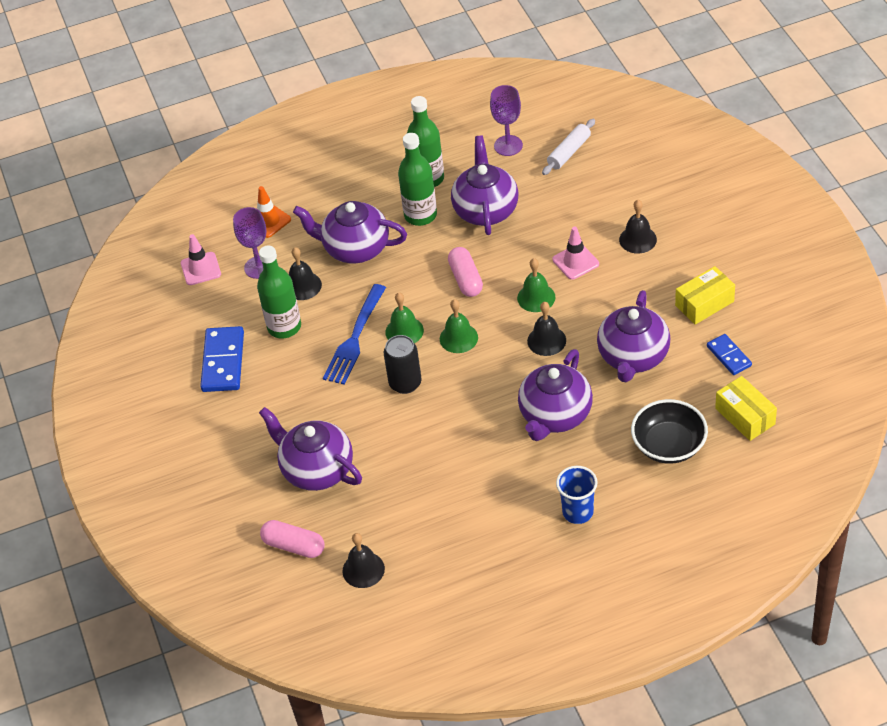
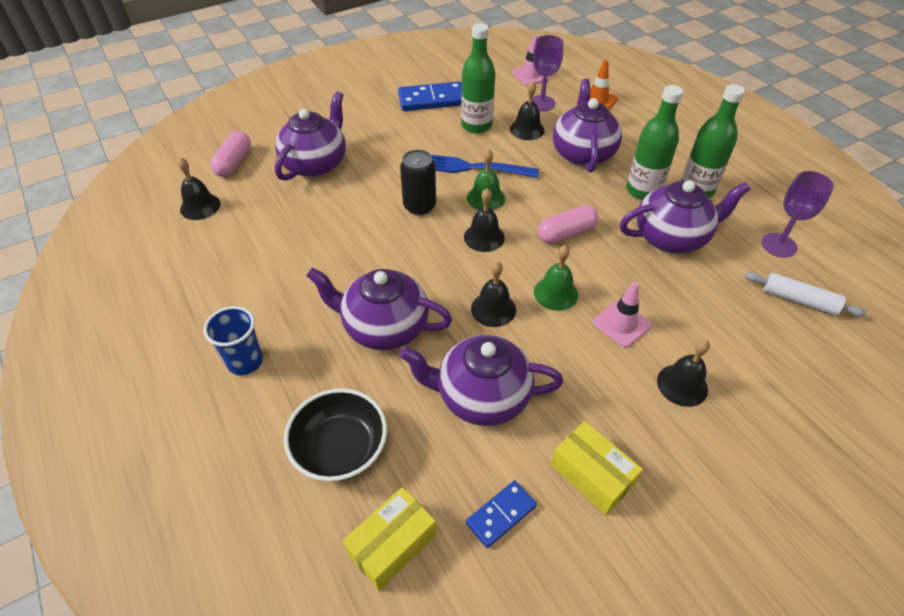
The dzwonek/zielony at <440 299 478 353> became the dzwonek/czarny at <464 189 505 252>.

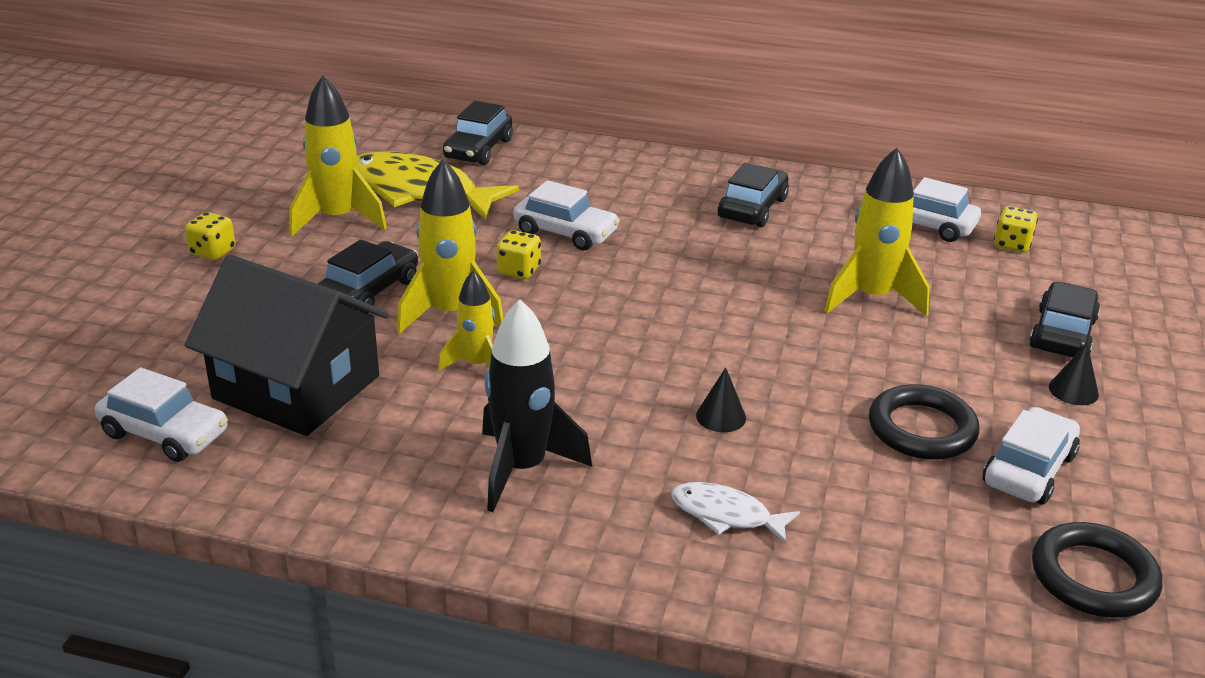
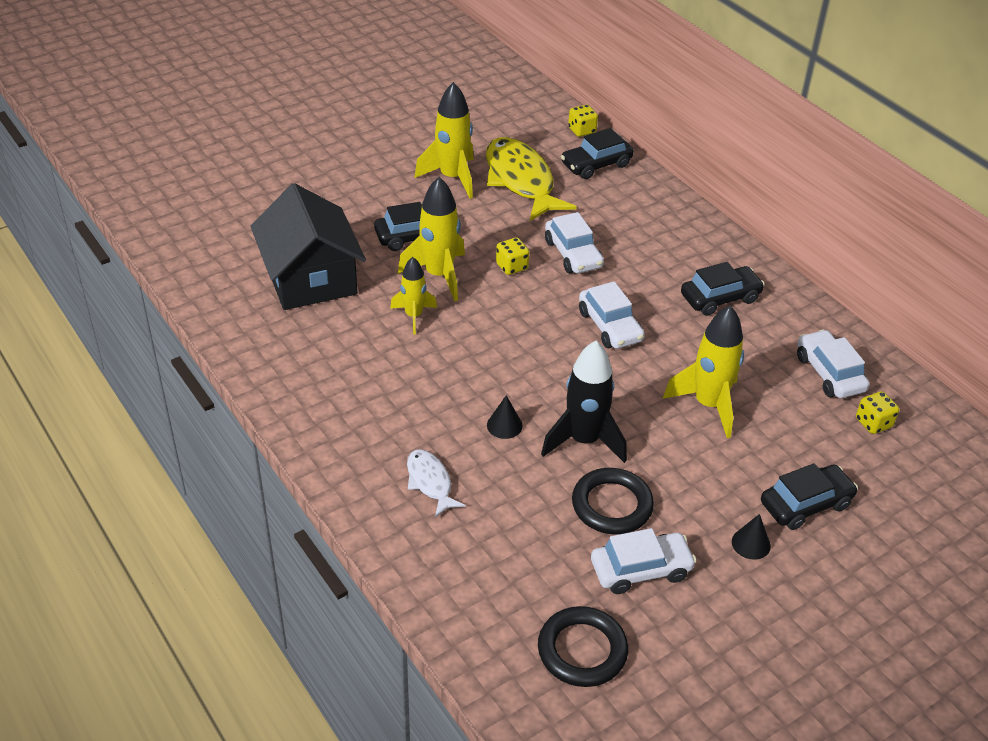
The kostka do gry/żółty moved from <185 212 235 260> to <568 105 598 137>.
The rakieta/czarny moved from <482 299 592 512> to <541 341 627 463>.
The samochód/biały moved from <95 367 228 462> to <579 282 645 349>.

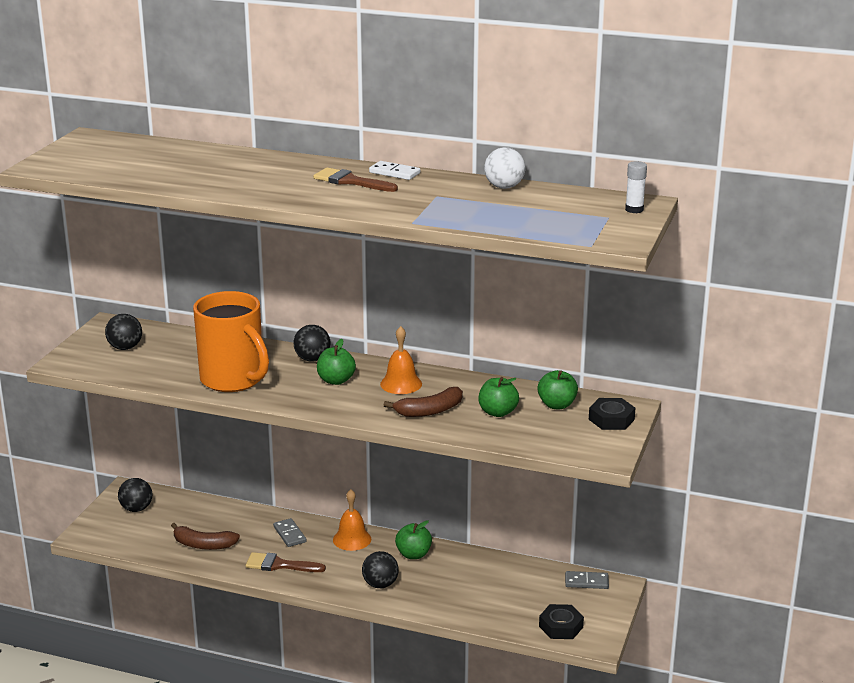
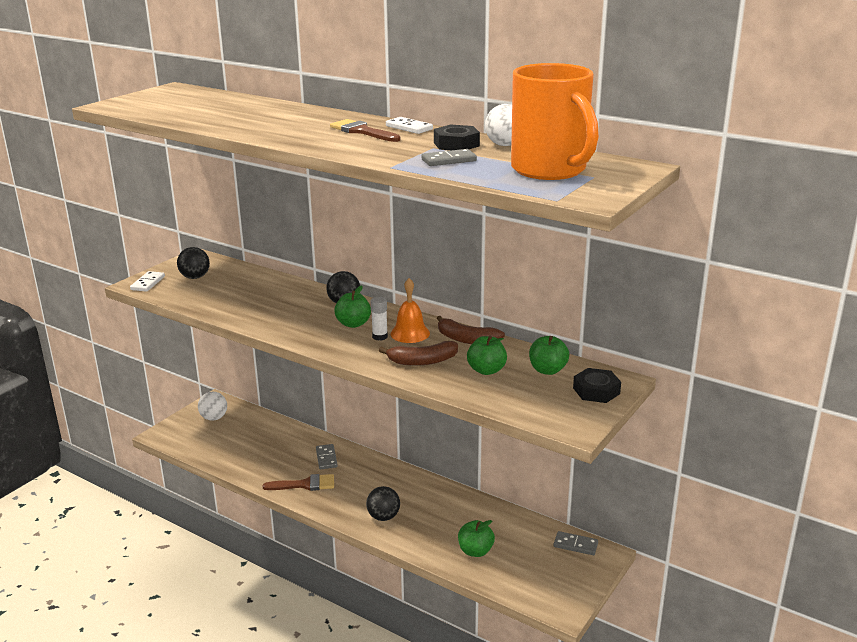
The klej w sztyfcie/biały moved from <625 161 647 213> to <371 297 388 341>.
The kubek/pomarańczowy moved from <193 291 269 392> to <511 63 599 180>.
The piłka/czarny at <118 478 152 512> became the piłka/biały at <198 392 227 421>.
The dzwonek/pomarańczowy at <333 489 371 551> disappeared.
The jabłko/zielony moved from <395 520 432 559> to <458 520 495 557>.
The banan/brązowy moved from <171 523 240 550> to <437 316 505 344>.
The pędzel/brązowy at <246 552 326 572> turned 150 degrees clockwise.
The nakrętka/czarny moved from <539 604 584 639> to <434 125 480 150>.
The kostka domina/szary at <421 149 477 166> appeared.
The kostka domina/biały at <130 271 165 292> appeared.

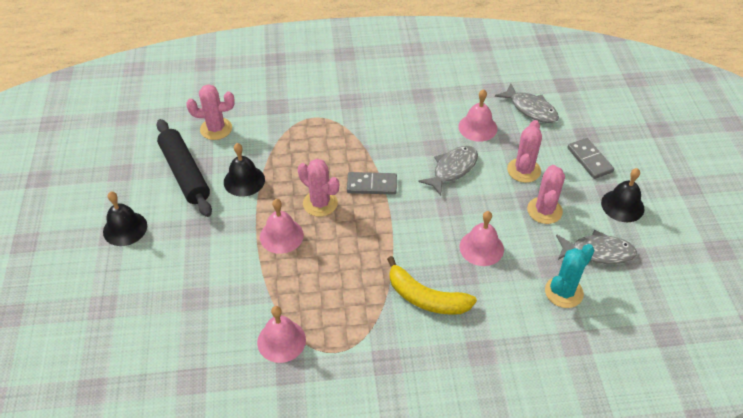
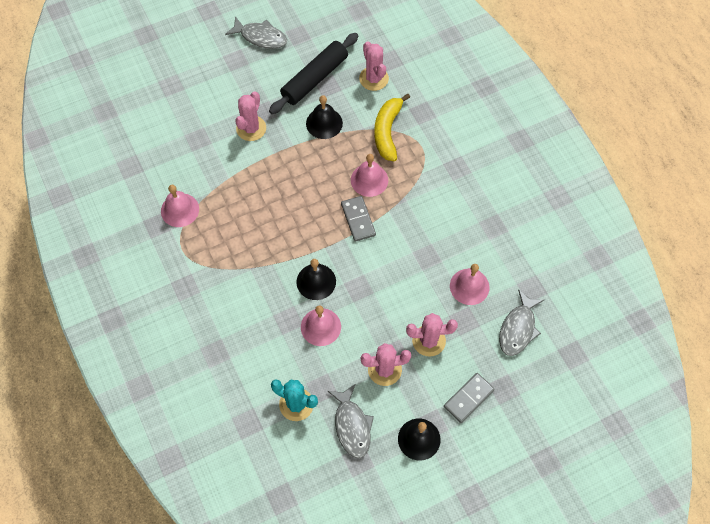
The ryba/szary moved from <418 146 478 196> to <225 16 287 49>.
The kaktus/różowy moved from <298 159 339 217> to <235 91 266 141>.
The dzwonek/czarny moved from <103 191 147 246> to <296 259 336 300>.
The dzwonek/różowy moved from <260 199 304 254> to <351 154 388 197>.
The banan/żółty moved from <387 256 477 315> to <374 94 410 161>.

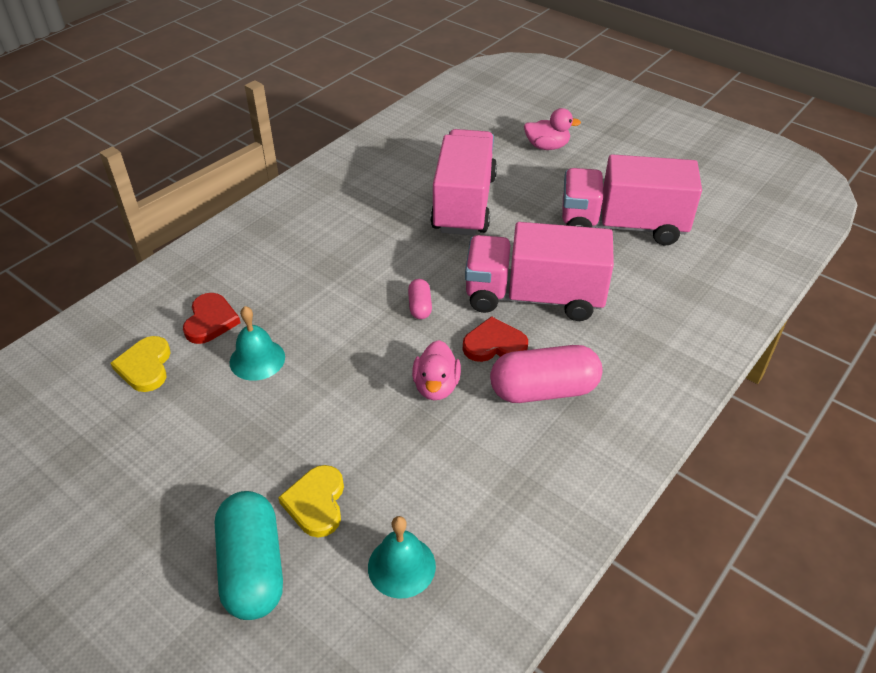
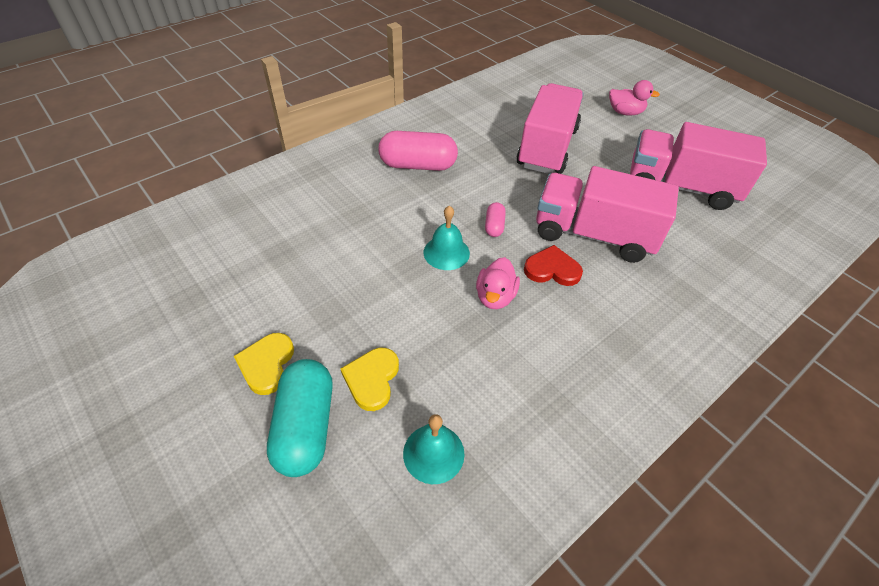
The serce/czerwony at <183 293 241 344> disappeared.
The dzwonek/turkusowy moved from <230 306 285 381> to <424 205 470 270>.
The serce/żółty moved from <111 336 171 392> to <234 333 294 395>.
The kapsułka/różowy moved from <490 345 603 403> to <378 131 458 171>.

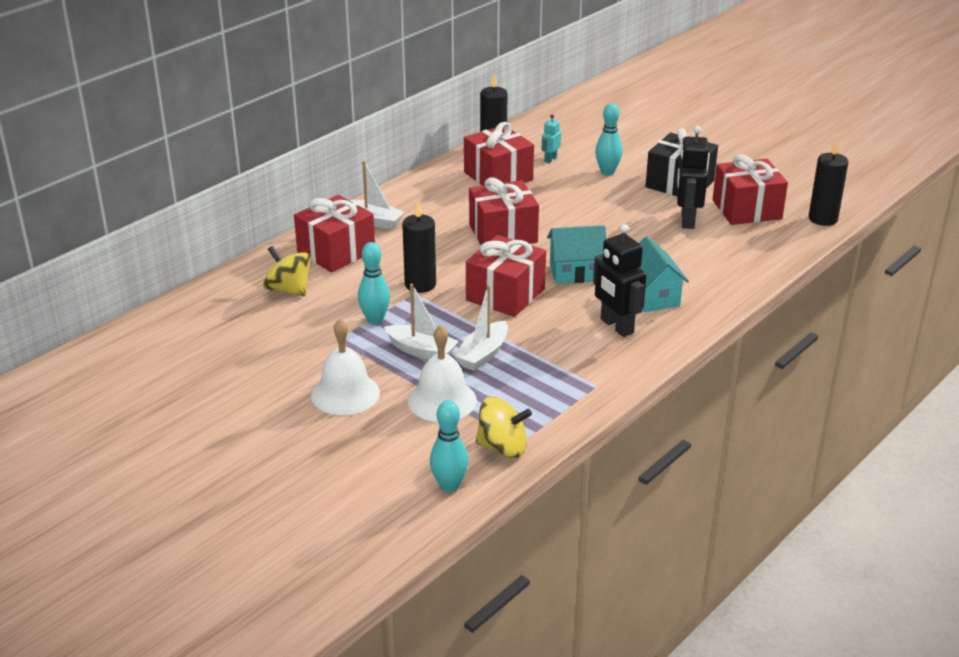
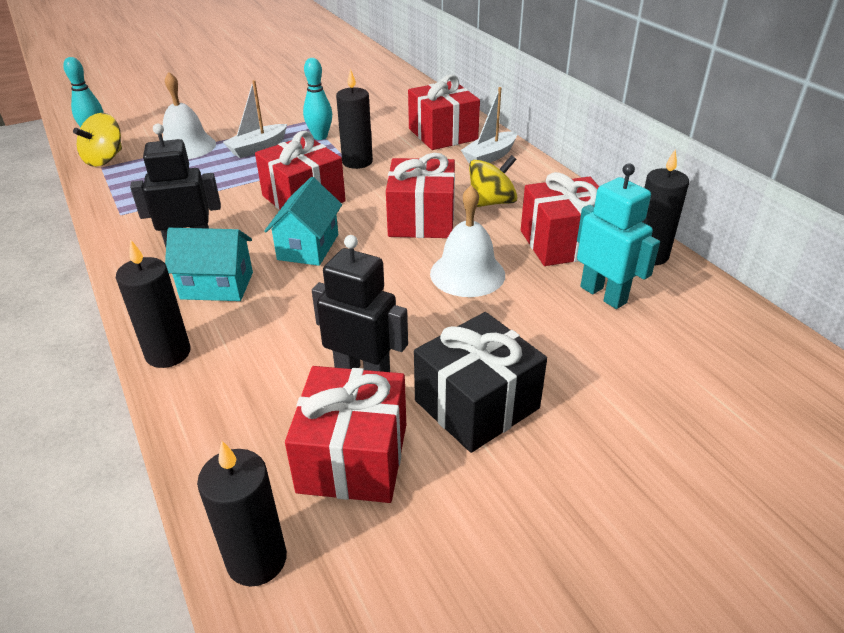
The kręgiel/turkusowy at <595 103 623 175> disappeared.
The robot/turkusowy at <542 115 561 163> changed to 1.95 times the size.
The bączek/żółty moved from <263 246 311 296> to <469 155 518 207>.
The łódka/biały at <454 285 508 371> disappeared.
The dzwonek/biały moved from <311 319 380 415> to <430 185 505 297>.
The świeca/czarny at <116 239 190 368> appeared.

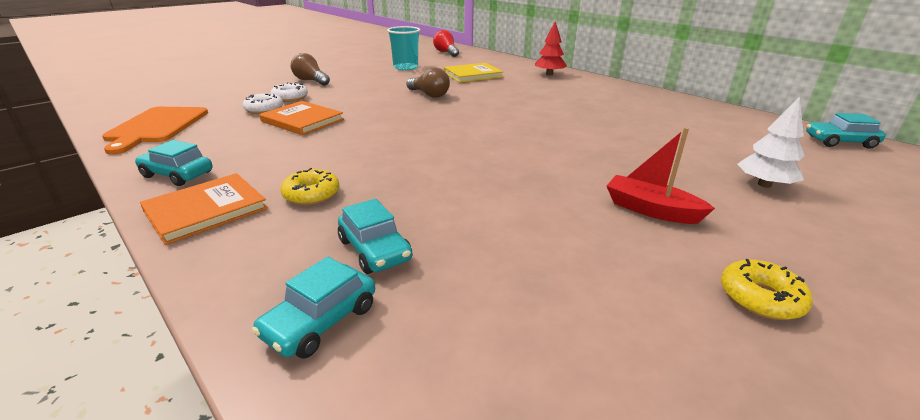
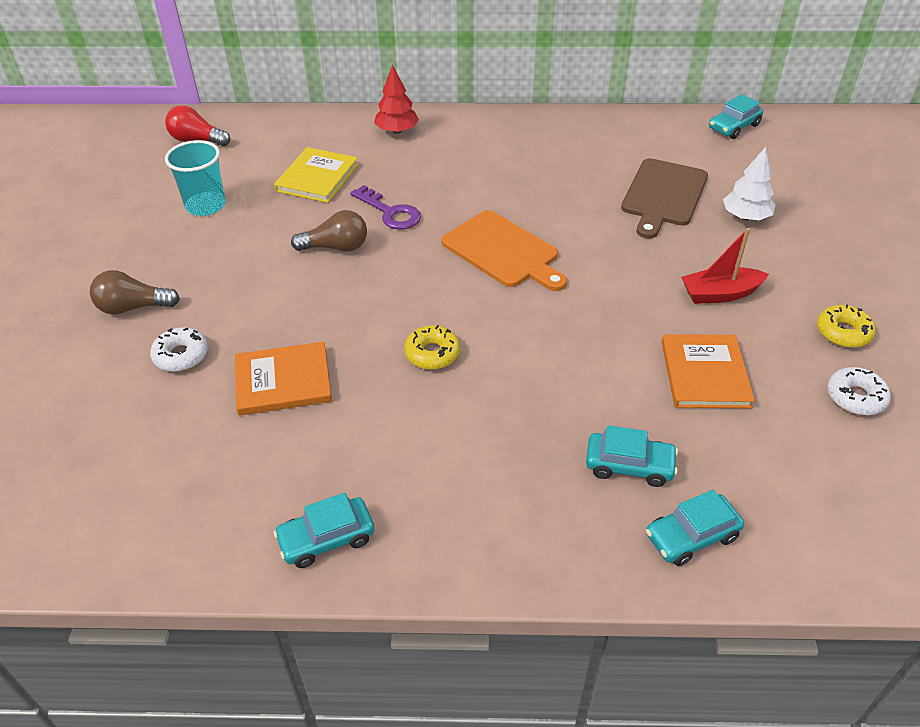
The donut/biały moved from <243 93 283 114> to <827 367 891 415>.
The deska do krojenia/pomarańczowy moved from <102 107 208 155> to <441 210 567 291>.
The donut/żółty moved from <281 168 339 205> to <404 325 460 370>.
The książka/pomarańczowy moved from <140 173 268 245> to <662 334 755 408>.
The samochód/turkusowy at <252 257 375 358> turned 75 degrees clockwise.
The deska do krojenia/brązowy at <621 158 708 239> appeared.
The klucz/fioletowy at <350 185 421 229> appeared.

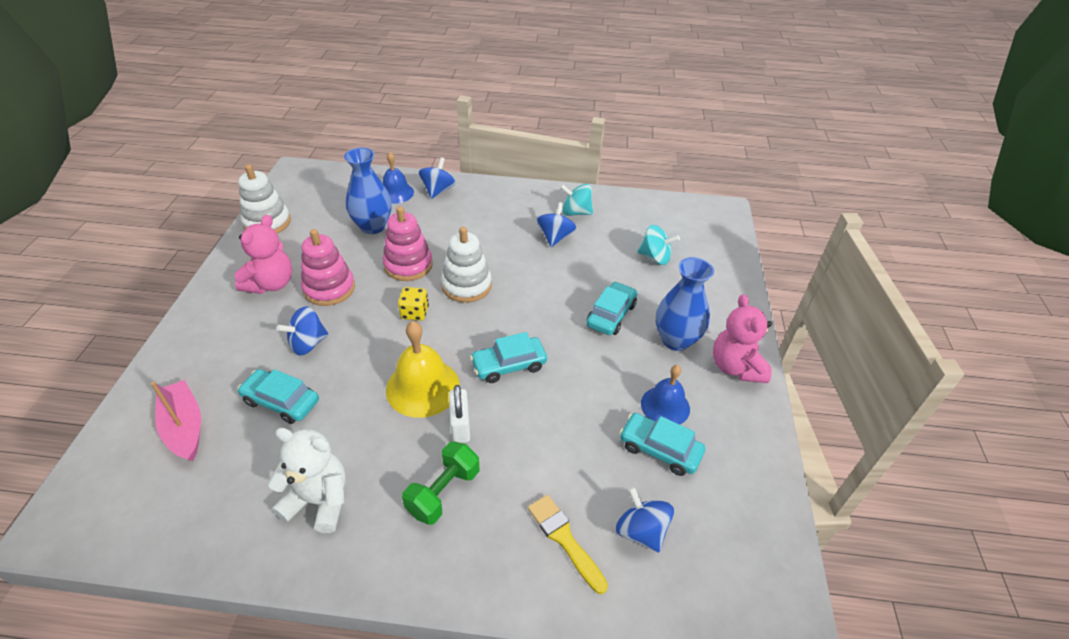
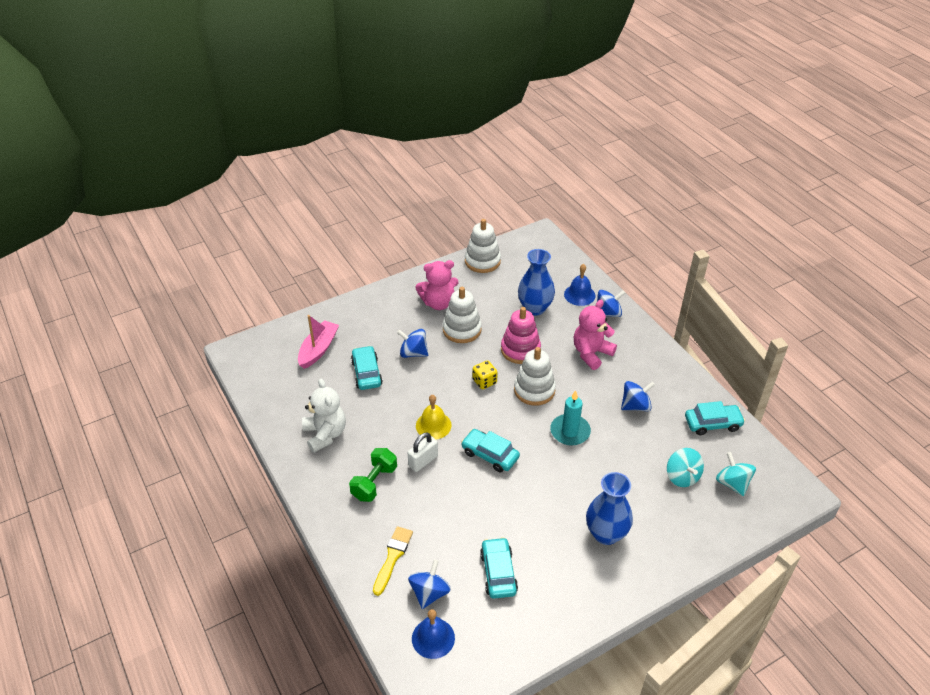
The bączek/turkusowy moved from <560 184 593 216> to <716 452 756 496>.
The zabawka nakładanka/różowy at <301 229 355 306> became the zabawka nakładanka/biały at <443 287 482 343>.
The samochód/turkusowy moved from <586 282 637 335> to <685 401 745 435>.
The miś/różowy moved from <713 294 772 383> to <574 300 617 370>.
The dzwonek/żółty at <386 321 460 418> changed to 0.66 times the size.
The dzwonek/niebieski moved from <641 365 690 425> to <412 609 455 659>.
The hantel/zielony at <402 441 479 525> turned 60 degrees counterclockwise.
The świeca/turkusowy at <550 390 591 446> appeared.

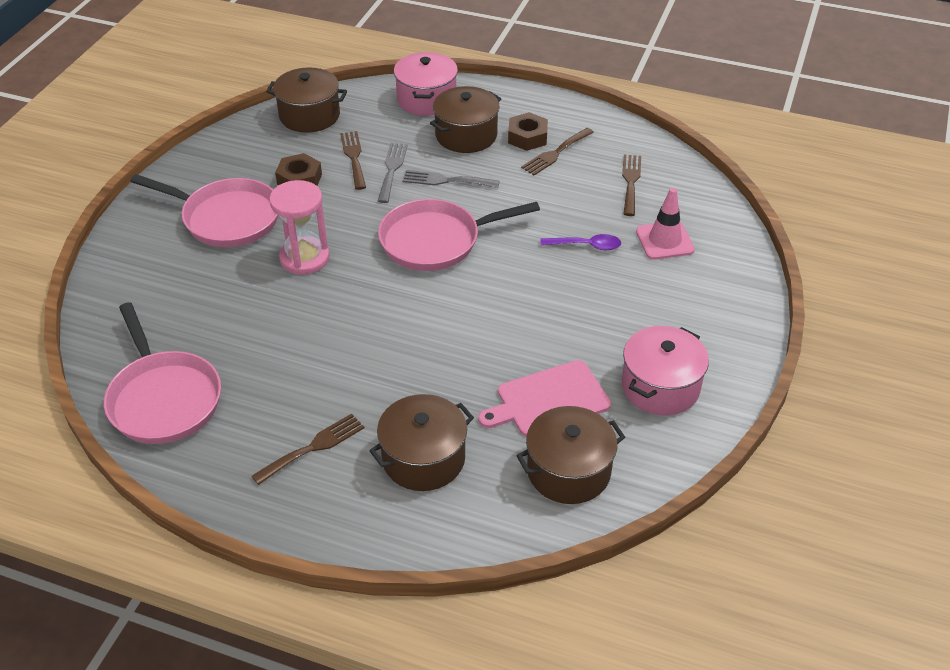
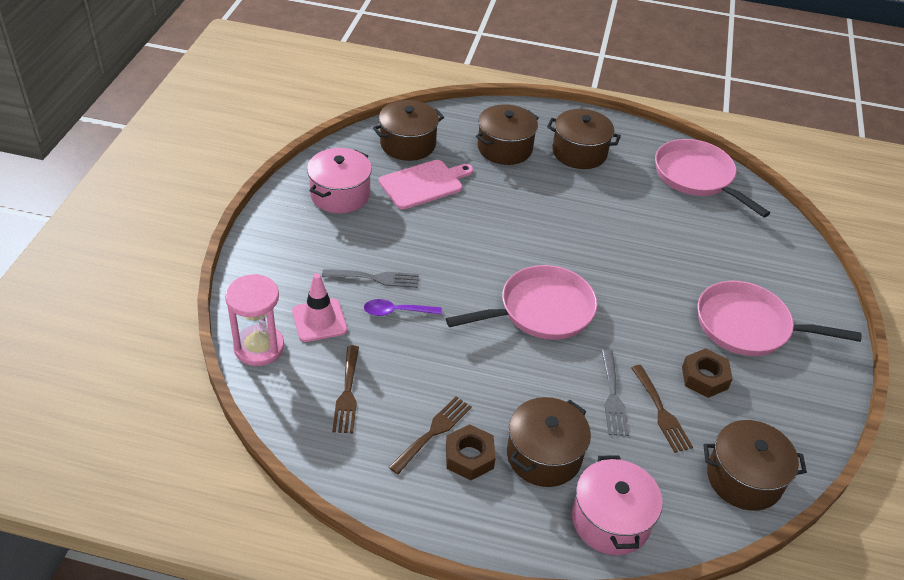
The widelec/szary moved from <403 170 500 188> to <322 269 419 288>.
The klepsydra/różowy moved from <269 180 330 275> to <225 274 284 366>.
The widelec/brązowy at <251 414 364 485> was replaced by the garnek/brązowy at <547 109 621 169>.

